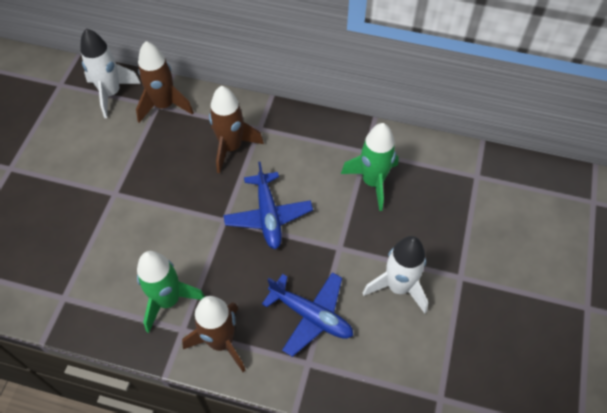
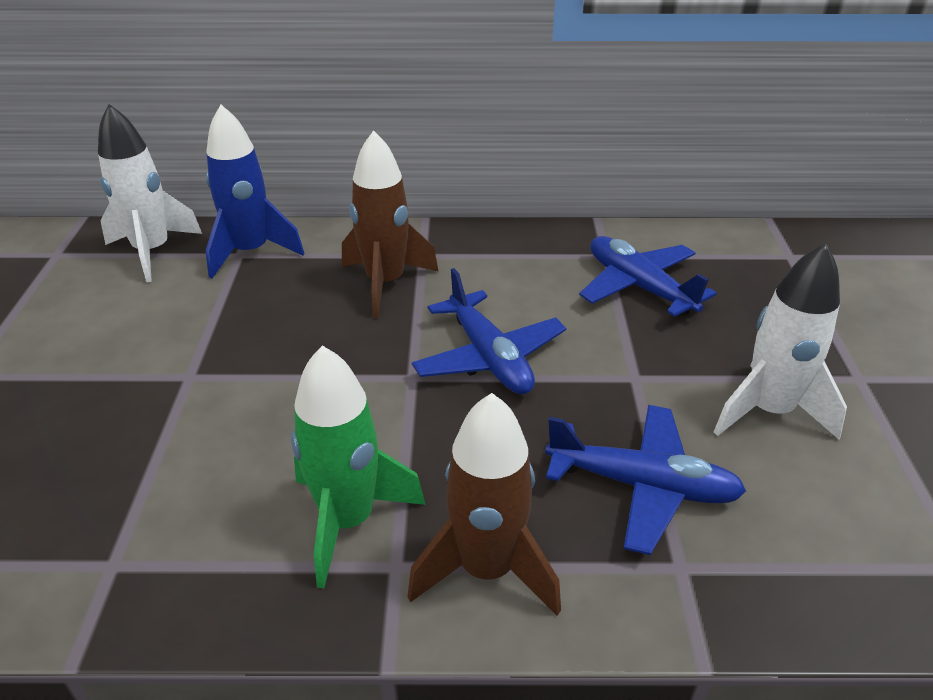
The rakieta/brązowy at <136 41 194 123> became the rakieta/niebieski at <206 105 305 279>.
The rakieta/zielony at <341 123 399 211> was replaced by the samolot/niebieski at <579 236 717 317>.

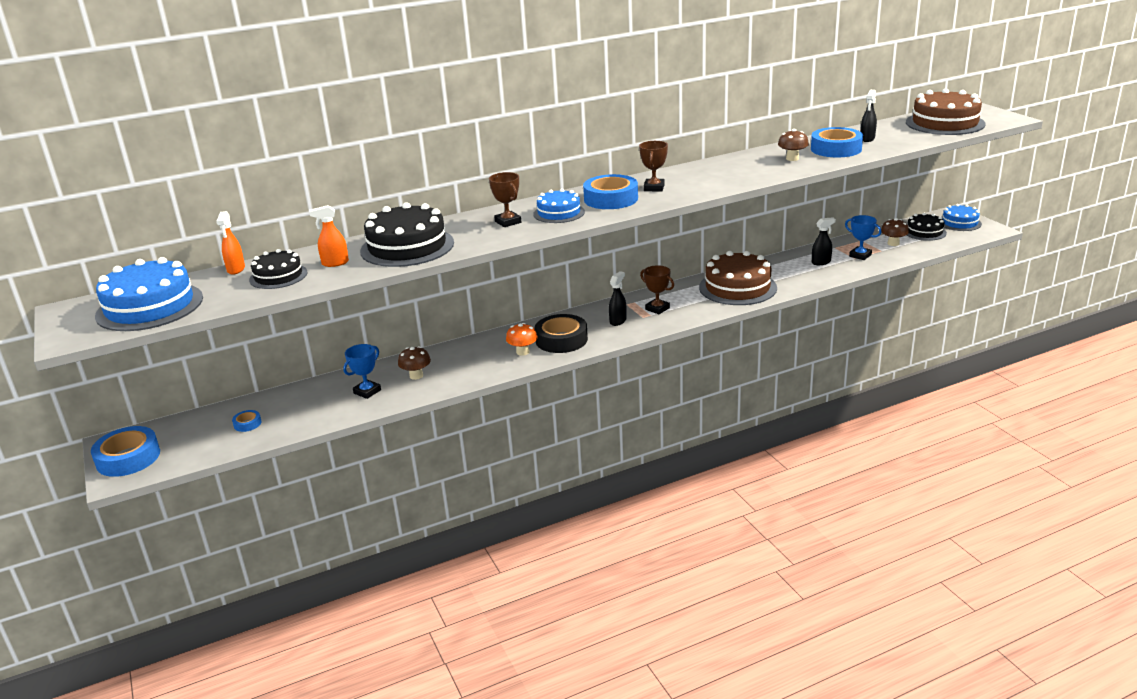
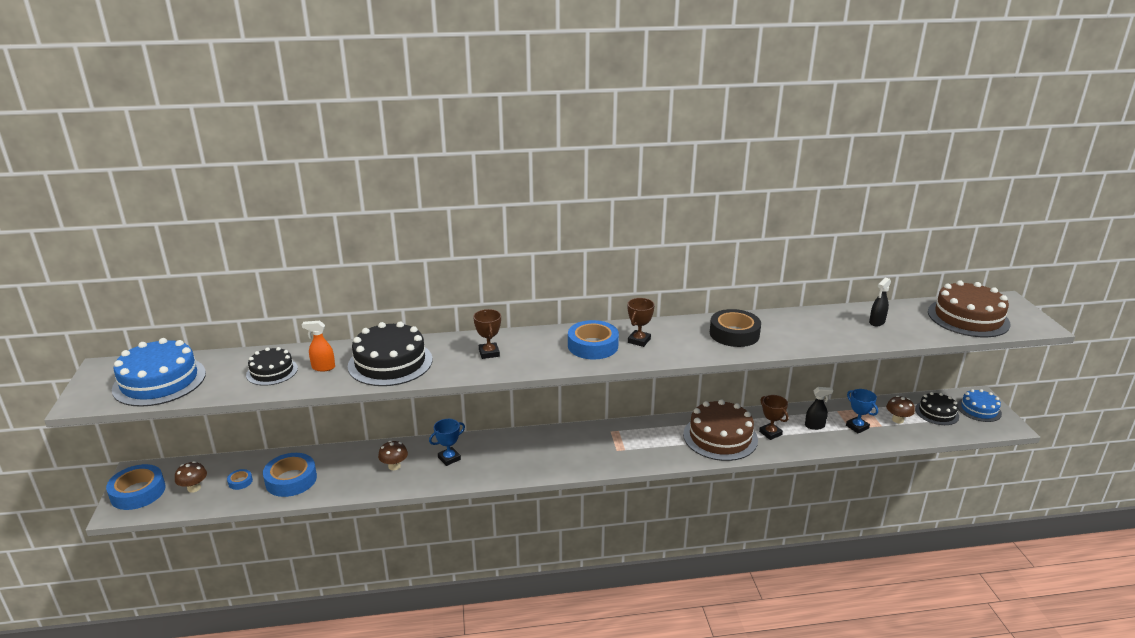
The taśma klejąca/niebieski moved from <811 127 863 158> to <263 453 317 497>.
The grzyb/brązowy moved from <778 129 809 161> to <175 461 207 493>.
The tort/niebieski at <533 189 585 223> disappeared.
The spryskiwacz/pomarańczowy at <216 211 245 275> disappeared.
The puchar/brązowy moved from <640 265 674 314> to <759 395 788 440>.
The spryskiwacz/czarny at <609 271 626 326> disappeared.
The taśma klejąca/czarny moved from <535 314 588 353> to <710 309 761 347>.
The grzyb/pomarańczowy at <506 323 538 356> disappeared.
The puchar/niebieski moved from <343 344 381 399> to <429 419 465 466>.

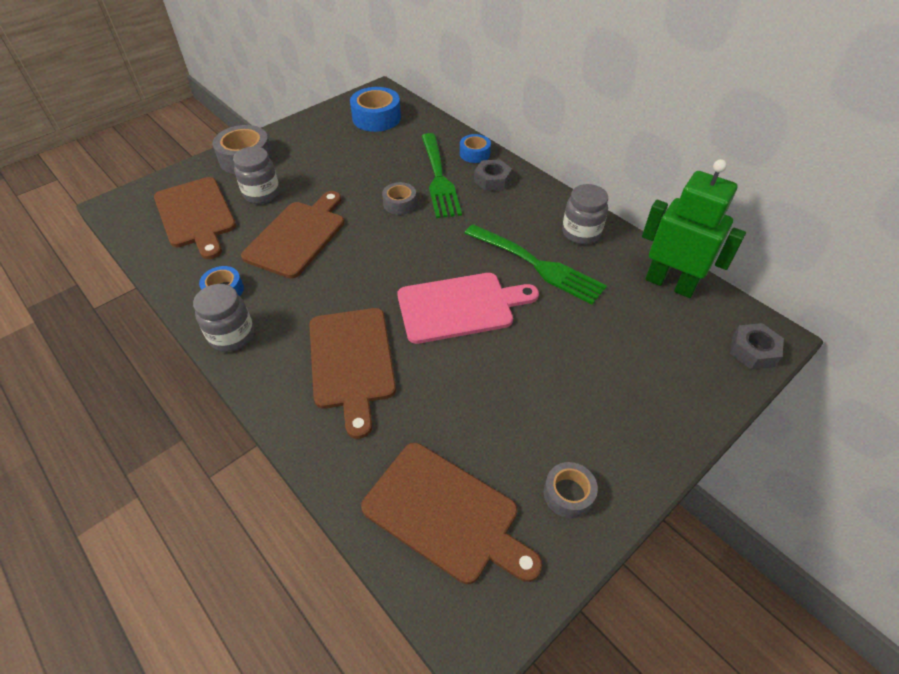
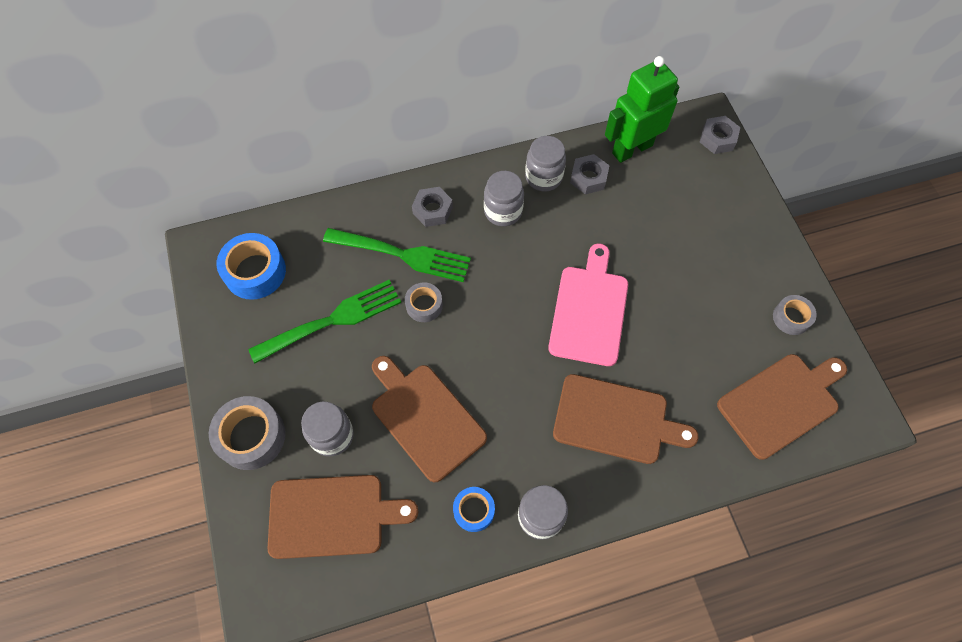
The taśma klejąca/niebieski at <460 134 491 163> disappeared.
The widelec/zielony moved from <465 224 607 305> to <248 280 401 363>.
The nakrętka/szary at <570 154 610 194> appeared.
The słoik/szary at <484 171 524 226> appeared.

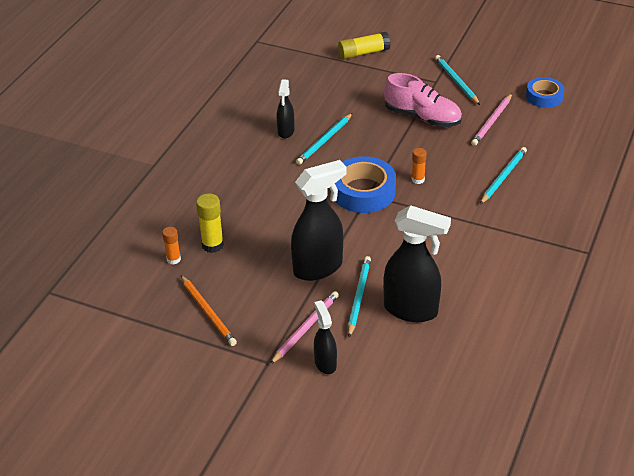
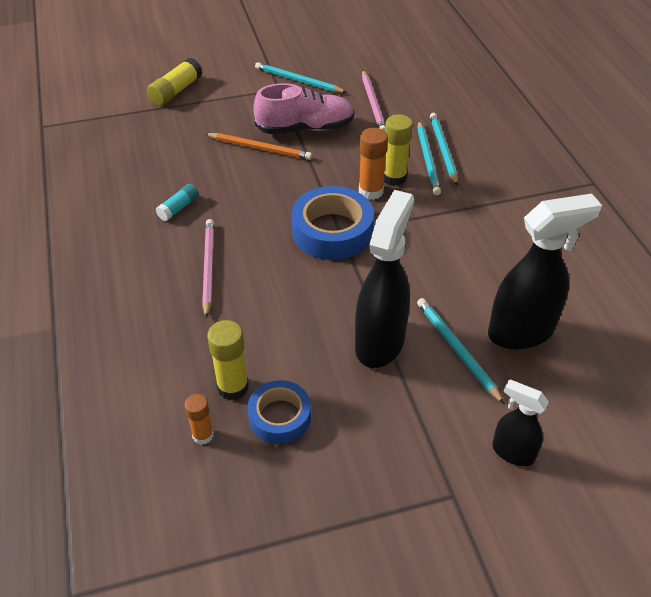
The taśma klejąca/niebieski moved from <526 77 564 108> to <247 380 311 444>.
The spryskiwacz/czarny at <277 79 295 138> was replaced by the klej w sztyfcie/turkusowy at <156 184 199 221>.
The ołówek/turkusowy moved from <296 113 353 165> to <417 121 441 195>.
The klej w sztyfcie/pomarańczowy at <412 148 427 184> changed to 1.57 times the size.
The ołówek/pomarańczowy moved from <181 275 237 346> to <205 133 312 160>.
The ołówek/różowy moved from <270 291 339 364> to <202 219 214 318>.
The klej w sztyfcie/żółty at <384 114 413 186> appeared.

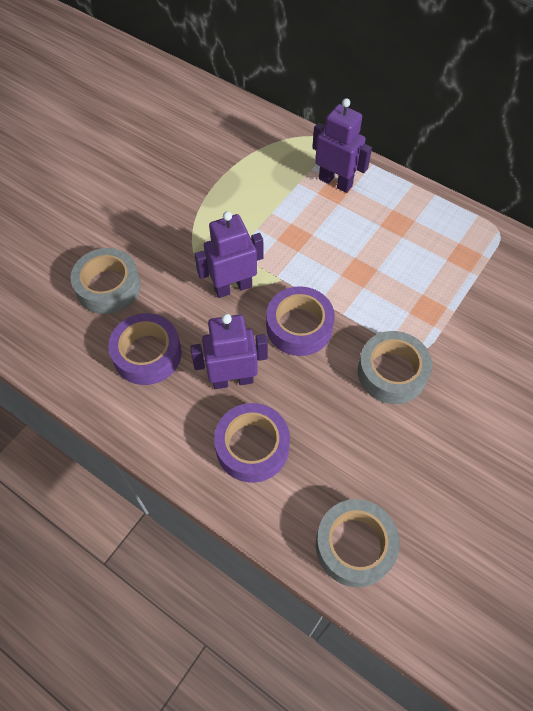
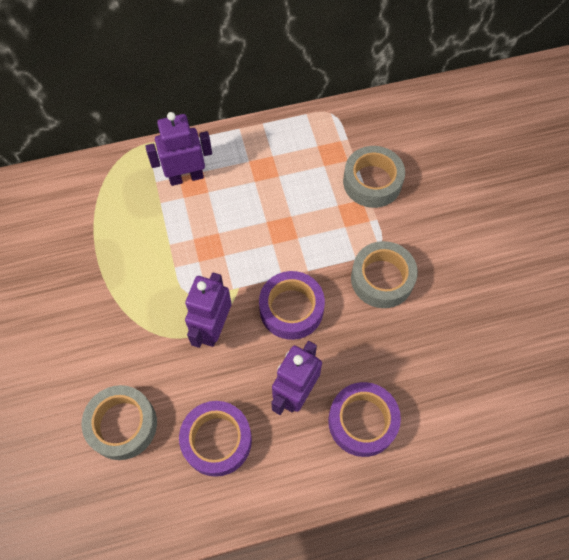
The taśma klejąca/szary moved from <316 499 400 587> to <343 146 405 208>.

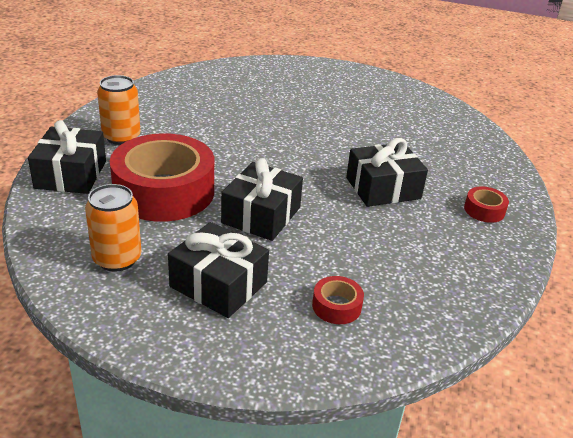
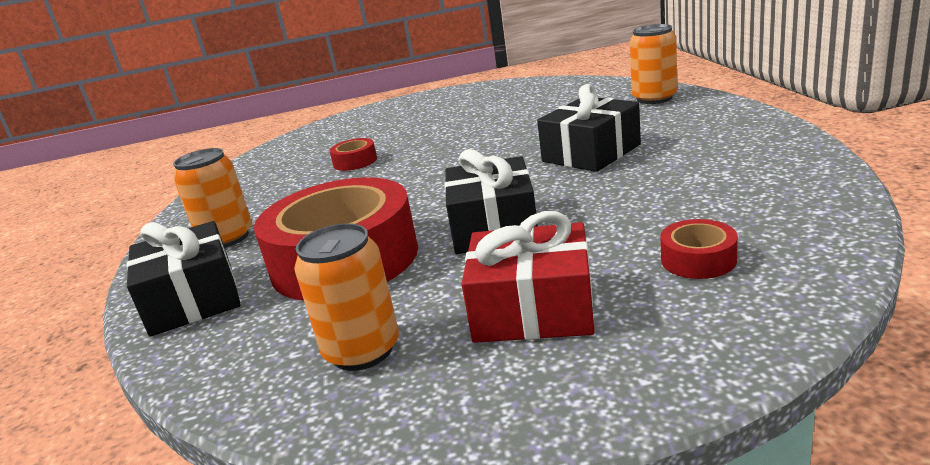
The taśma klejąca/czerwony moved from <464 186 509 223> to <329 138 377 171>.
The prezent/czarny at <168 222 269 318> became the prezent/czerwony at <462 211 595 343>.
The puszka/pomarańczowy at <629 24 677 104> appeared.

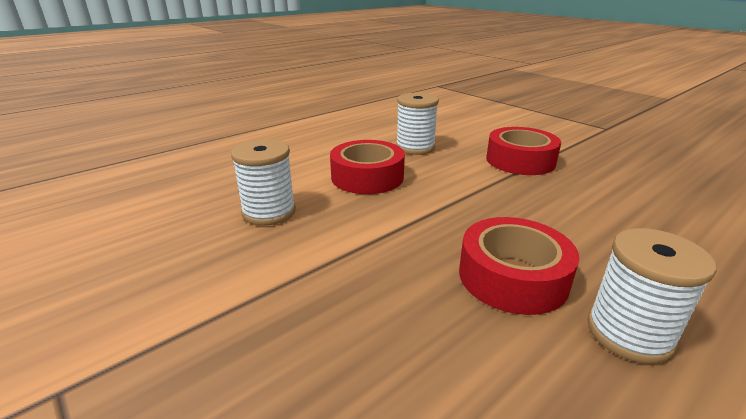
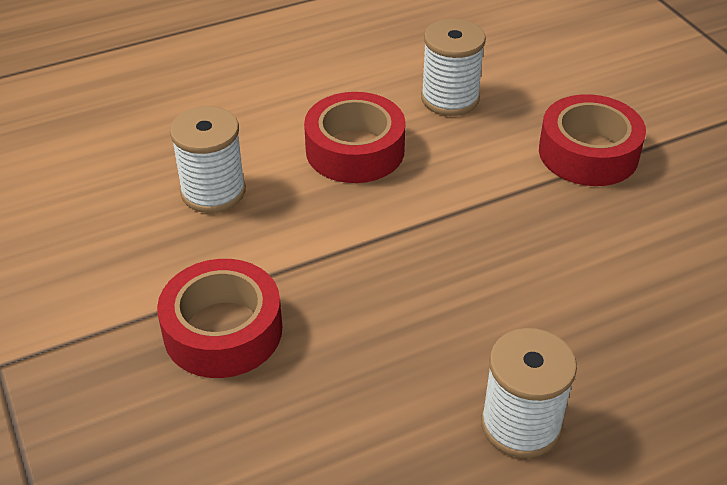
The taśma klejąca/czerwony moved from <459 217 580 315> to <157 259 282 378>.

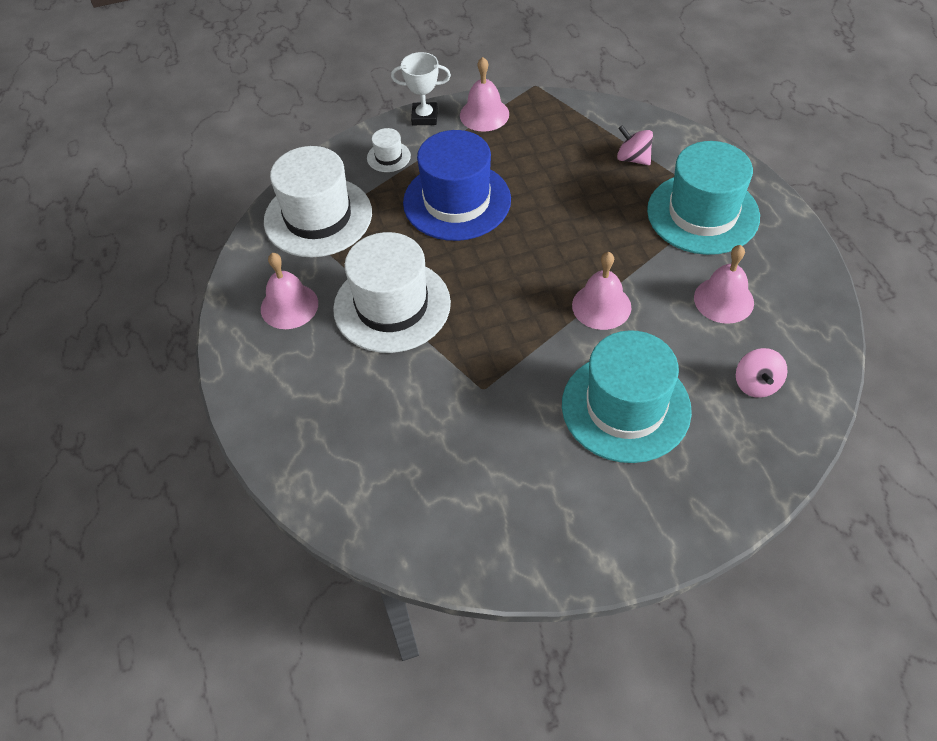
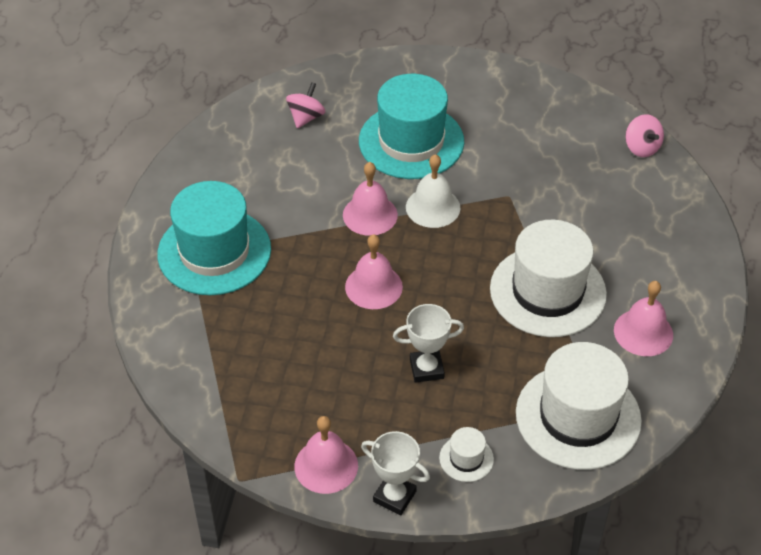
The bączek/różowy moved from <617 125 653 166> to <625 114 664 157>.
The kapelusz/niebieski at <403 130 511 241> was replaced by the puchar/biały at <393 304 464 383>.
The dzwonek/różowy moved from <694 245 754 324> to <345 234 403 309>.
The dzwonek/biały at <406 154 460 228> appeared.

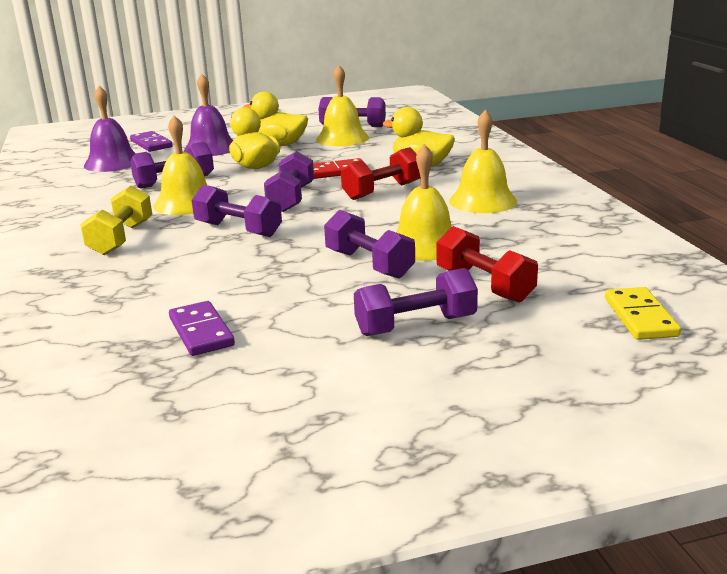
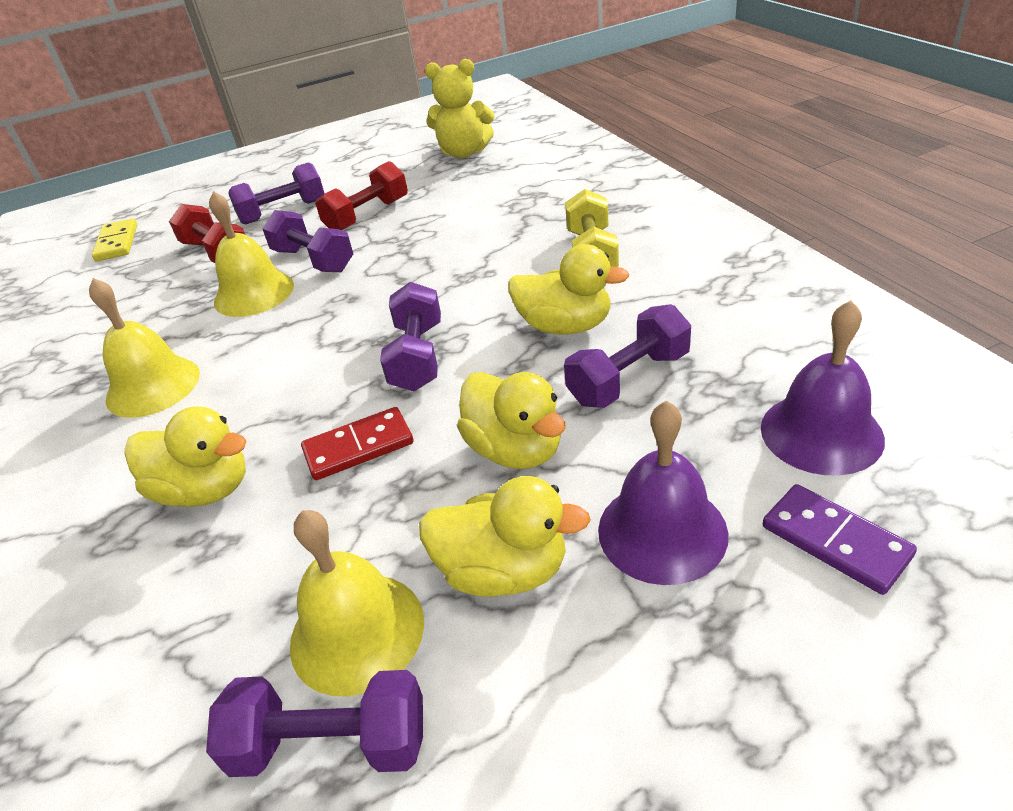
The dzwonek/żółty at <153 115 207 215> was replaced by the kaczka/żółty at <508 244 629 335>.
The hantel/czerwony moved from <341 147 420 200> to <315 161 408 230>.
The hantel/fioletowy at <192 185 282 237> disappeared.
The kostka domina/fioletowy at <169 301 235 356> disappeared.
The miś/żółty at <425 59 495 158> appeared.

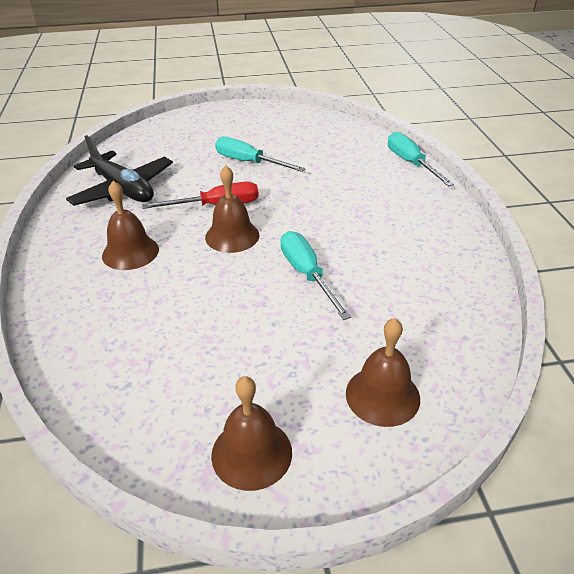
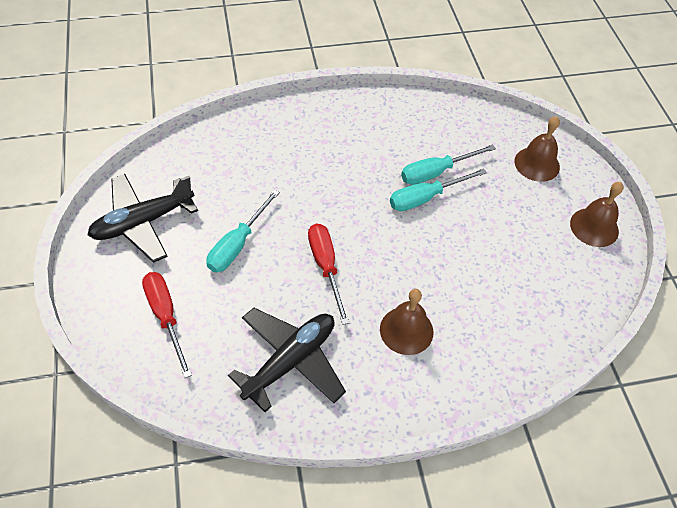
The śrubokręt/turkusowy moved from <388 132 454 186> to <401 144 496 185>.
The dzwonek/brązowy at <205 166 260 253> disappeared.
The samolot/czarny at <88 174 198 263> appeared.
The śrubokręt/czerwony at <142 272 192 378> appeared.

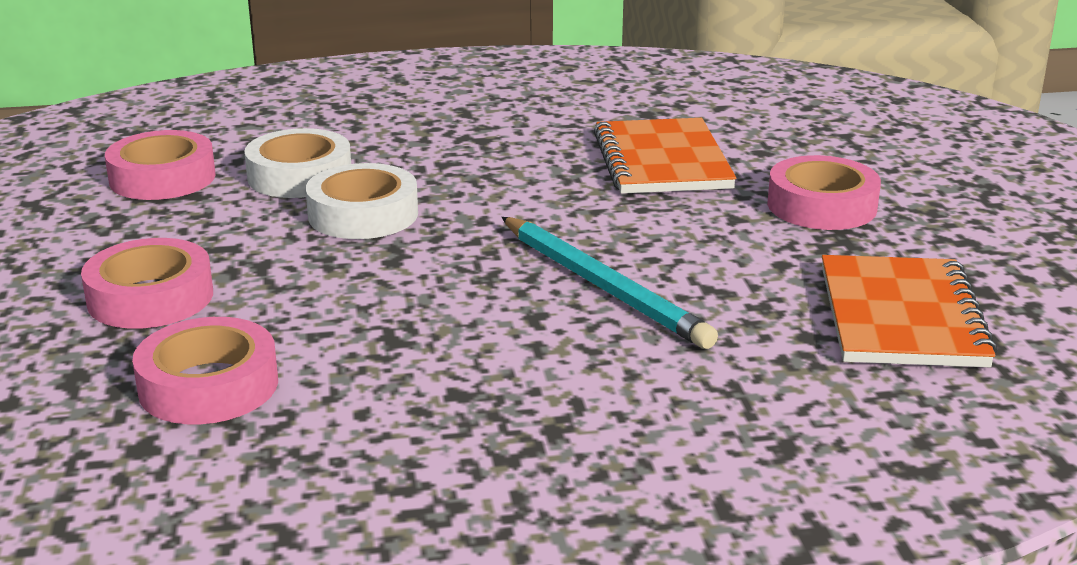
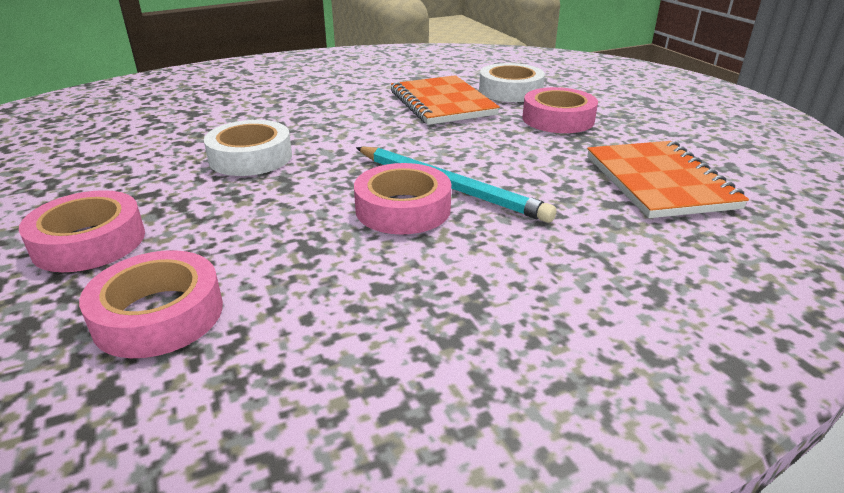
The taśma klejąca/biały moved from <244 128 351 198> to <479 63 545 102>.
The taśma klejąca/różowy moved from <105 130 216 200> to <354 163 451 234>.

